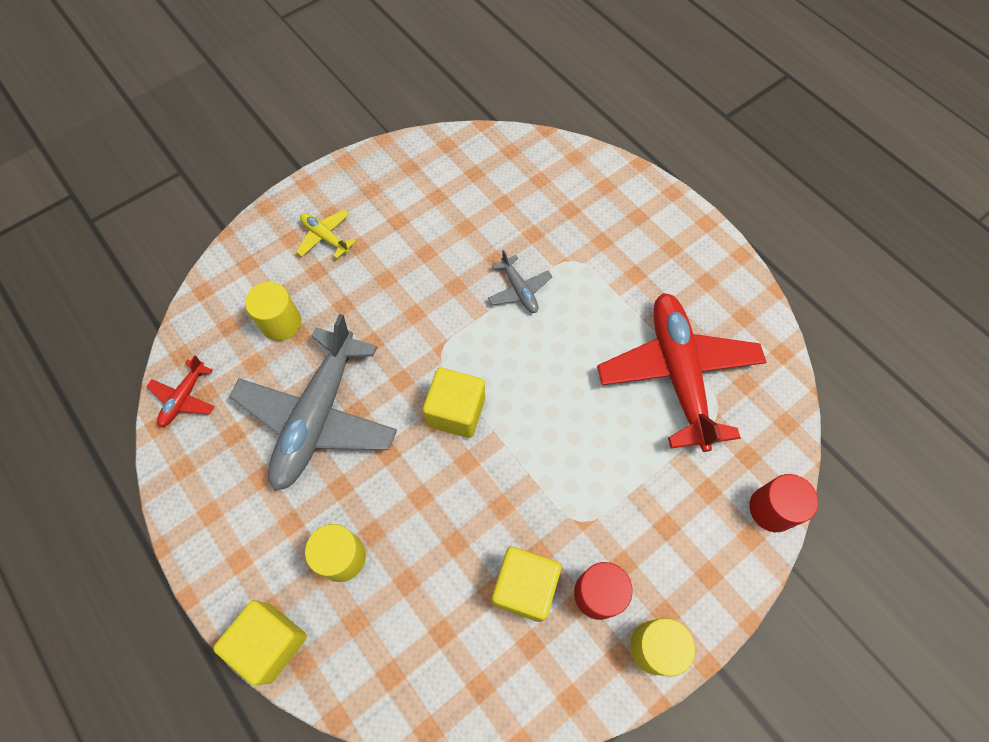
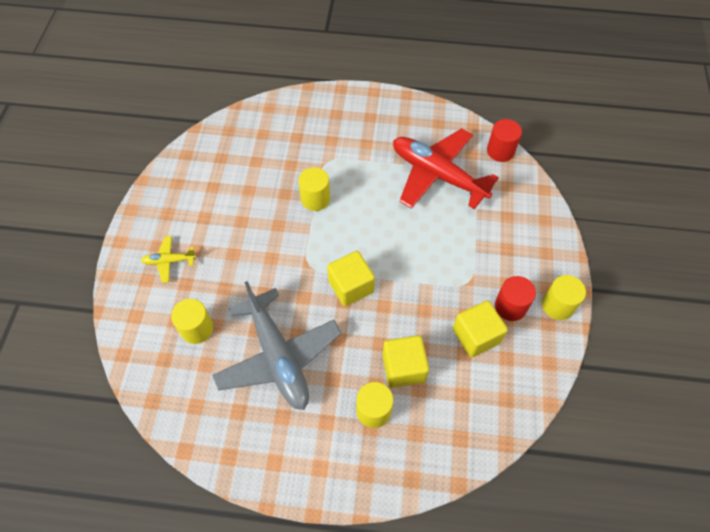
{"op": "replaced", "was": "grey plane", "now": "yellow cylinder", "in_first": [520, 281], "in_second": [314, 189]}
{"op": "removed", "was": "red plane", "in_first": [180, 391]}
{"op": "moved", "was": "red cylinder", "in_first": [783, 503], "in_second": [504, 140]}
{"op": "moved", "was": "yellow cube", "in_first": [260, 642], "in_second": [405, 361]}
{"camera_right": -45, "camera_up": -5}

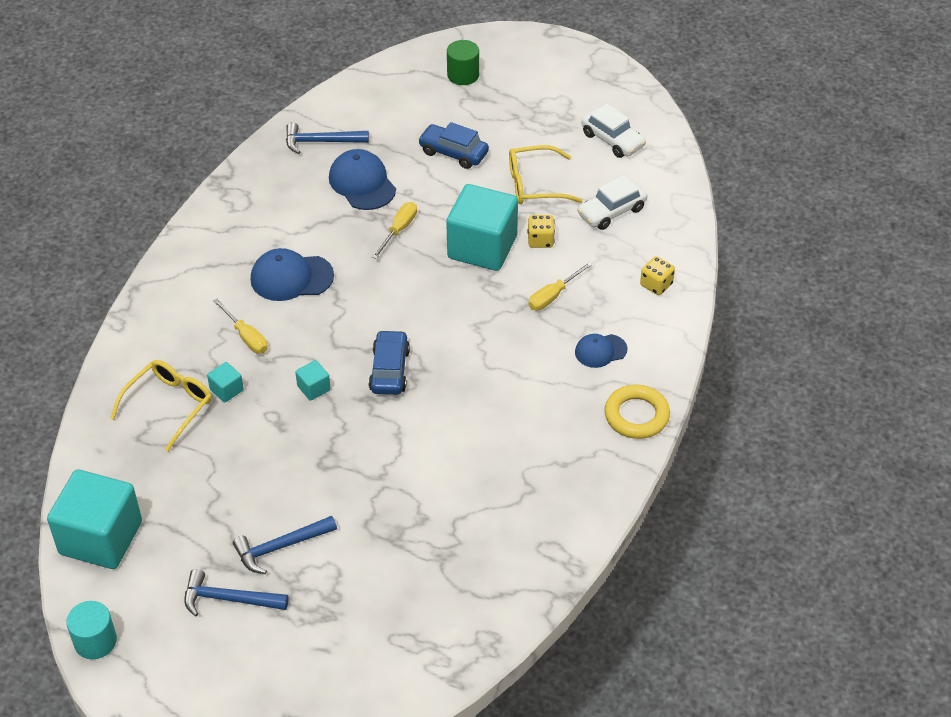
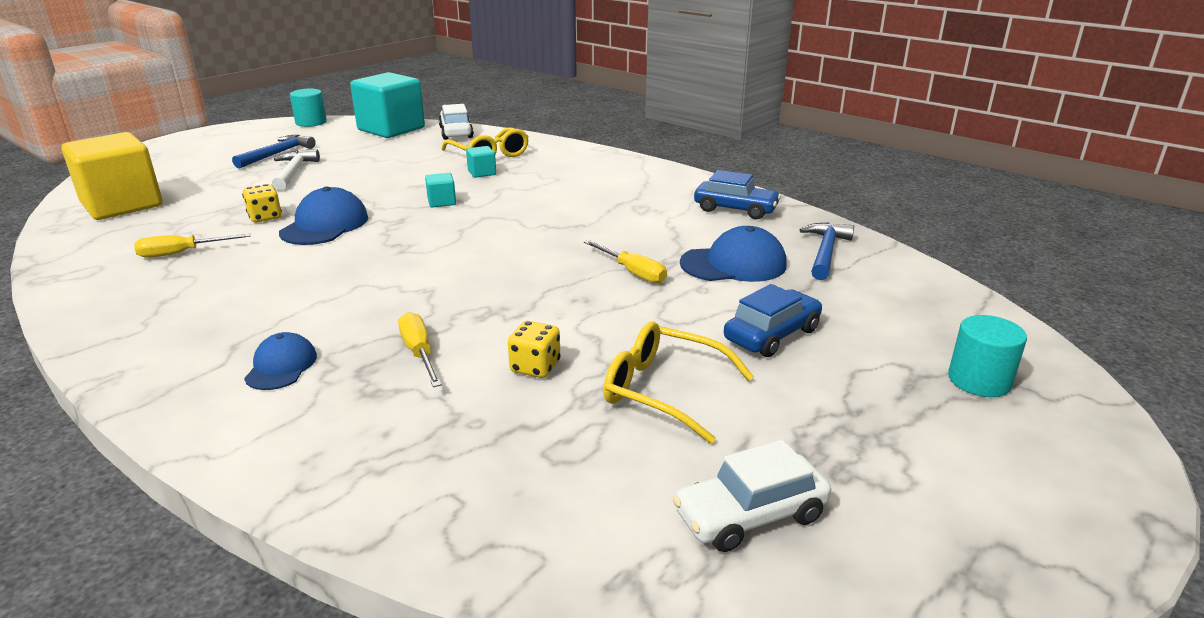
{"op": "recoloured", "was": "green cylinder", "now": "turquoise cylinder", "in_first": [463, 62], "in_second": [987, 356]}
{"op": "turned", "was": "yellow glasses", "in_first": [546, 174], "in_second": [678, 383], "clockwise": -75}
{"op": "moved", "was": "white car", "in_first": [612, 202], "in_second": [456, 122]}
{"op": "removed", "was": "turquoise cube", "in_first": [482, 227]}
{"op": "moved", "was": "blue cap", "in_first": [292, 274], "in_second": [323, 216]}
{"op": "moved", "was": "yellow dice", "in_first": [657, 275], "in_second": [262, 203]}
{"op": "moved", "was": "yellow screwdriver", "in_first": [240, 326], "in_second": [192, 245]}
{"op": "moved", "was": "blue car", "in_first": [389, 362], "in_second": [737, 194]}
{"op": "removed", "was": "yellow ring", "in_first": [637, 411]}
{"op": "recoloured", "was": "blue hammer", "now": "white hammer", "in_first": [285, 545], "in_second": [296, 170]}
{"op": "added", "now": "yellow cube", "in_second": [112, 176]}
{"camera_right": 110, "camera_up": -20}

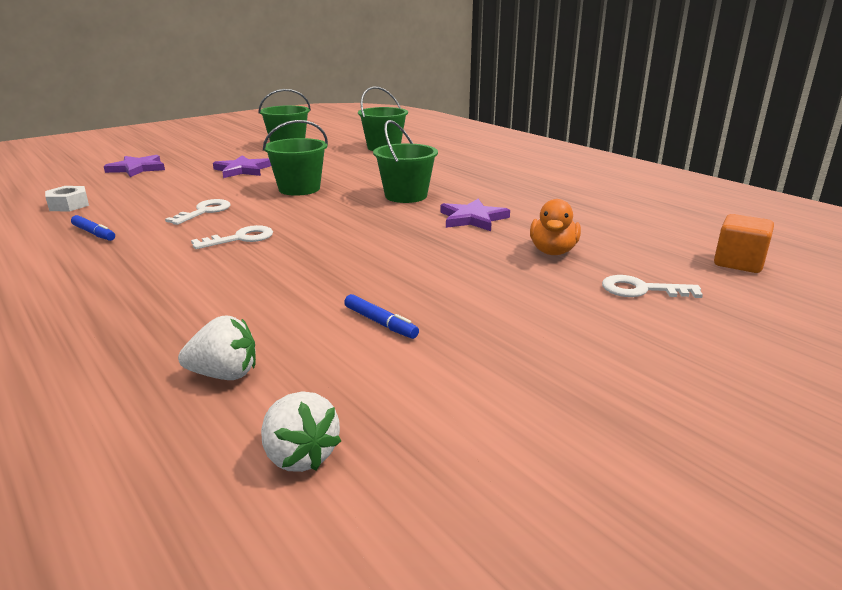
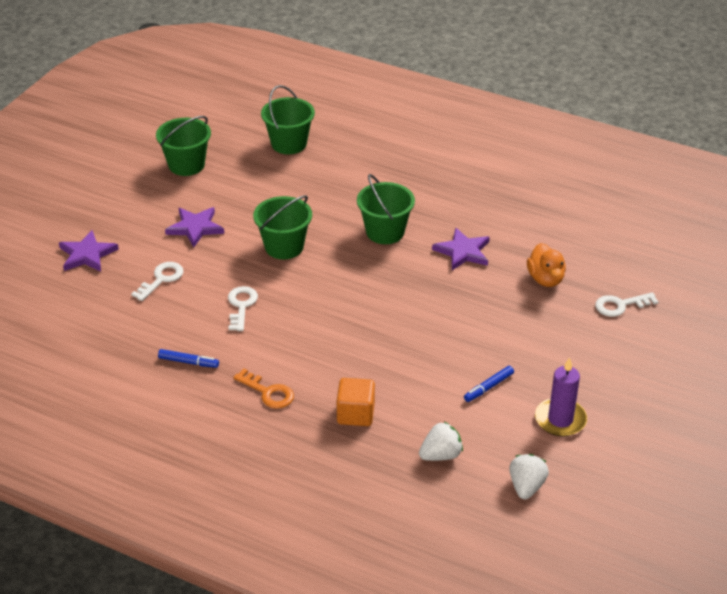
{"op": "removed", "was": "white nut", "in_first": [67, 198]}
{"op": "moved", "was": "orange cube", "in_first": [744, 243], "in_second": [356, 402]}
{"op": "moved", "was": "white key", "in_first": [232, 237], "in_second": [157, 281]}
{"op": "turned", "was": "blue marker", "in_first": [381, 316], "in_second": [489, 384], "clockwise": 120}
{"op": "turned", "was": "white strawberry", "in_first": [301, 432], "in_second": [529, 476], "clockwise": -105}
{"op": "added", "now": "purple candle", "in_second": [561, 396]}
{"op": "added", "now": "orange key", "in_second": [263, 389]}
{"camera_right": -25, "camera_up": 15}

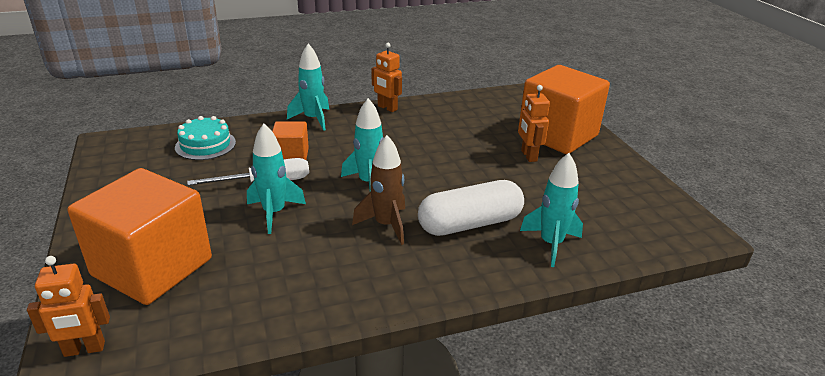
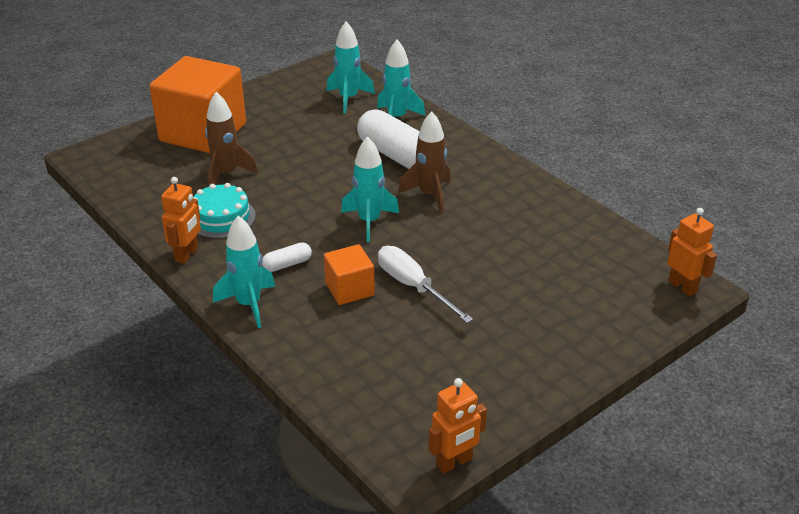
{"op": "moved", "was": "orange robot", "in_first": [534, 123], "in_second": [457, 425]}
{"op": "moved", "was": "turquoise cake", "in_first": [205, 138], "in_second": [224, 210]}
{"op": "moved", "was": "turquoise rocket", "in_first": [276, 179], "in_second": [350, 67]}
{"op": "removed", "was": "orange cube", "in_first": [140, 236]}
{"op": "added", "now": "brown rocket", "in_second": [231, 139]}
{"op": "added", "now": "white capsule", "in_second": [287, 257]}
{"camera_right": -110, "camera_up": 5}

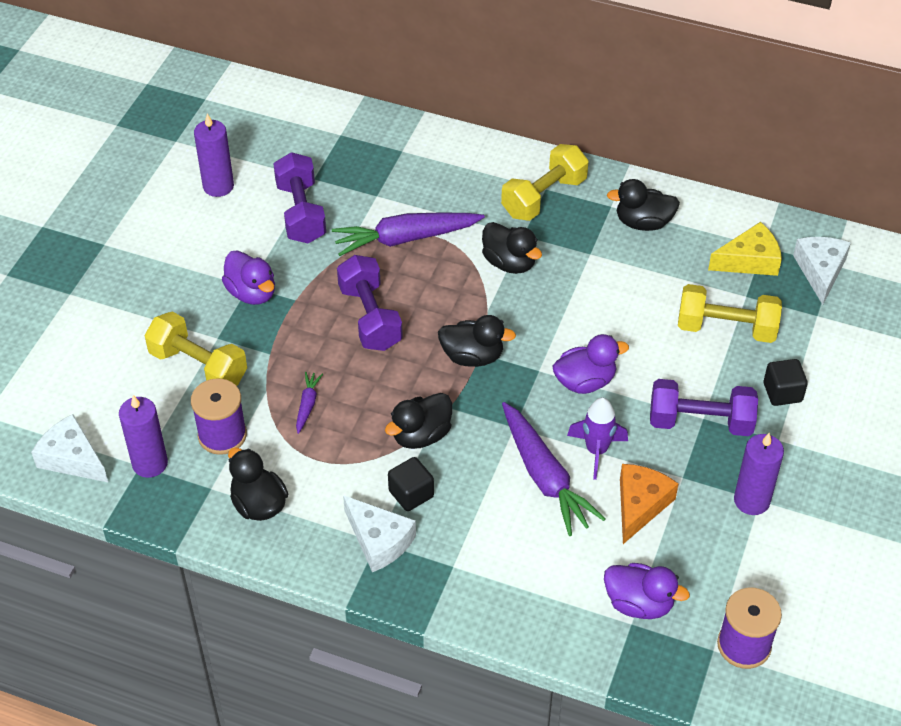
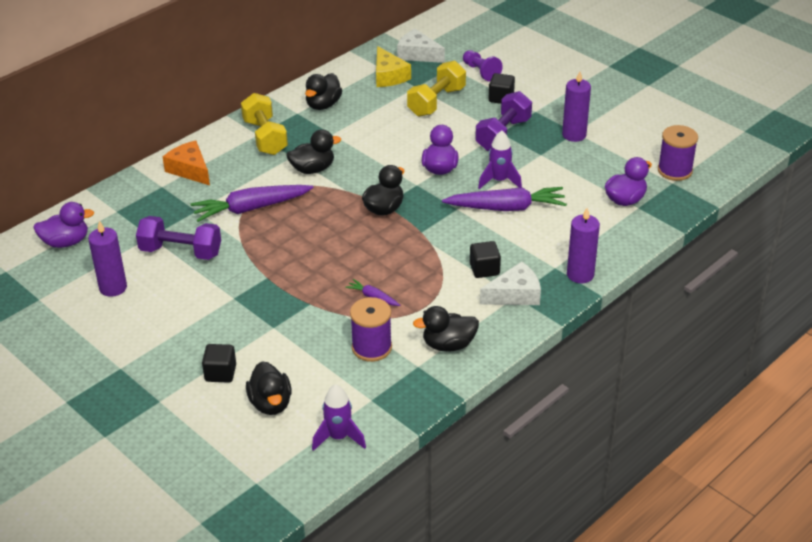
{"op": "turned", "was": "purple carrot", "in_first": [408, 234], "in_second": [252, 203], "clockwise": 60}
{"op": "turned", "was": "yellow cheese", "in_first": [745, 249], "in_second": [393, 66], "clockwise": 150}
{"op": "moved", "was": "purple duck", "in_first": [248, 277], "in_second": [63, 225]}
{"op": "removed", "was": "purple dumbbell", "in_first": [370, 303]}
{"op": "removed", "was": "yellow dumbbell", "in_first": [195, 349]}
{"op": "moved", "was": "black duck", "in_first": [418, 421], "in_second": [269, 388]}
{"op": "moved", "was": "purple candle", "in_first": [143, 436], "in_second": [583, 245]}
{"op": "replaced", "was": "white cheese", "now": "purple rocket", "in_first": [69, 448], "in_second": [339, 417]}
{"op": "moved", "was": "orange cheese", "in_first": [649, 504], "in_second": [186, 163]}
{"op": "added", "now": "purple pawn", "in_second": [483, 66]}
{"op": "added", "now": "black cube", "in_second": [219, 363]}
{"camera_right": -65, "camera_up": -10}

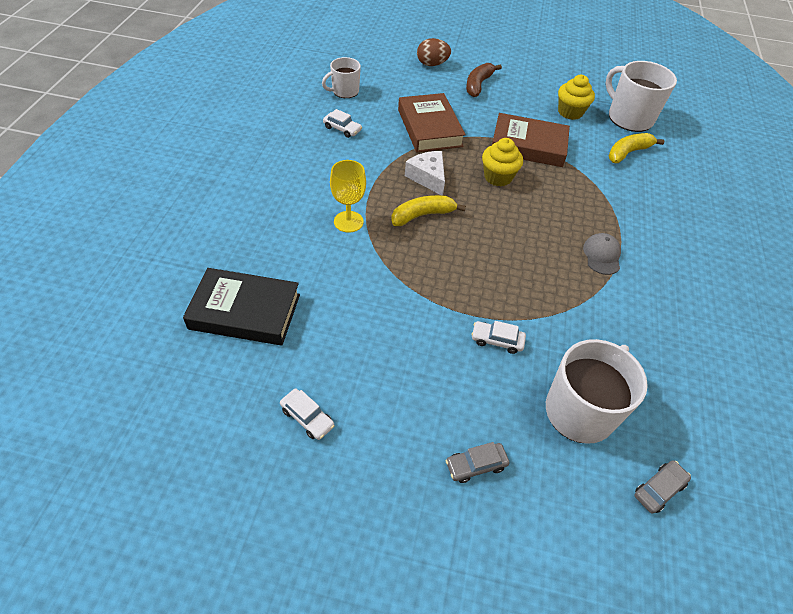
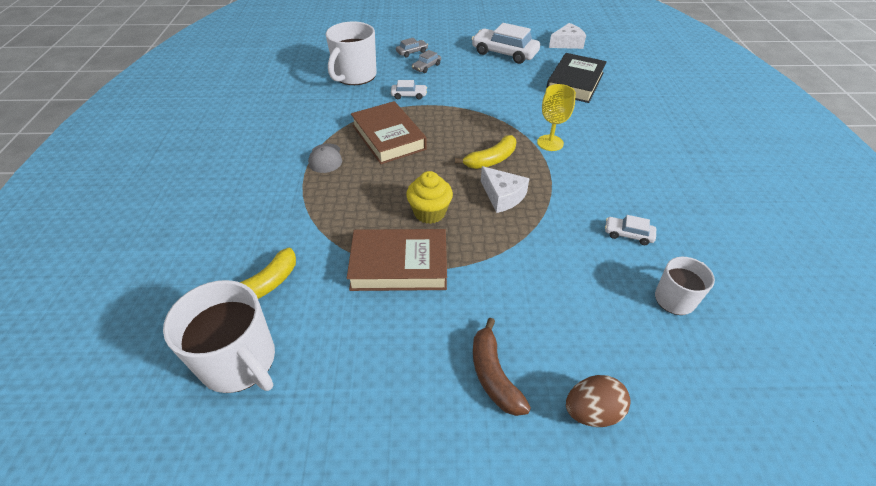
{"op": "turned", "was": "brown banana", "in_first": [484, 80], "in_second": [502, 367], "clockwise": 150}
{"op": "removed", "was": "yellow cupcake", "in_first": [576, 97]}
{"op": "moved", "was": "brown book", "in_first": [432, 122], "in_second": [389, 132]}
{"op": "turned", "was": "black book", "in_first": [241, 306], "in_second": [576, 78], "clockwise": -60}
{"op": "resized", "was": "white car", "in_first": [307, 414], "in_second": [506, 43], "ratio": 2.05}
{"op": "moved", "was": "grey car", "in_first": [662, 486], "in_second": [426, 61]}
{"op": "added", "now": "white cheese", "in_second": [567, 36]}
{"camera_right": 170, "camera_up": -5}

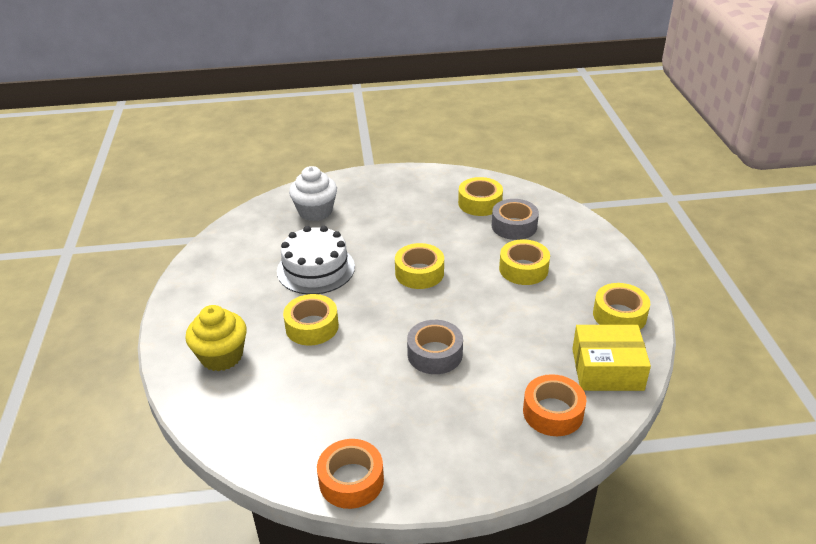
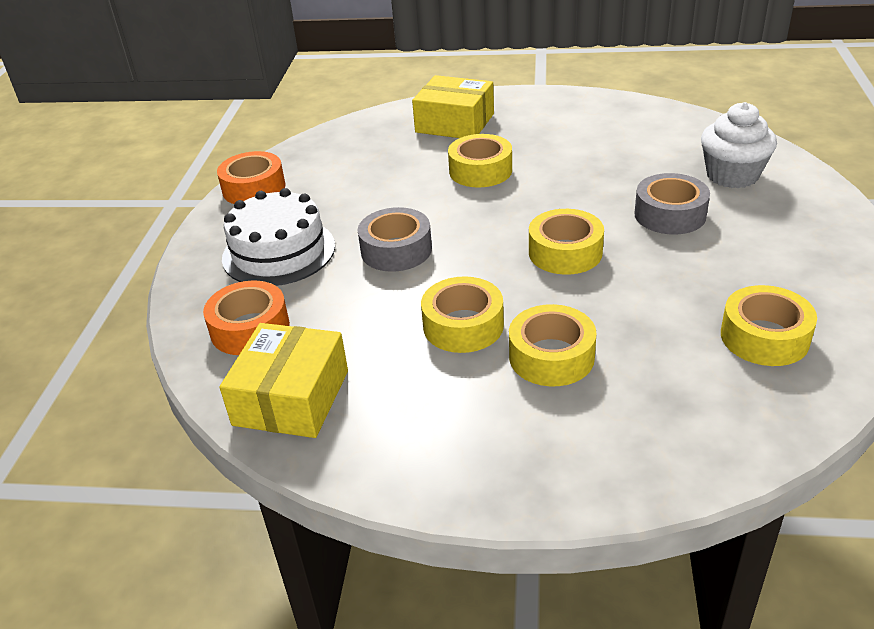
{"op": "moved", "was": "grey tape", "in_first": [515, 219], "in_second": [672, 204]}
{"op": "moved", "was": "white cake", "in_first": [316, 260], "in_second": [278, 237]}
{"op": "moved", "was": "yellow tape", "in_first": [621, 306], "in_second": [462, 314]}
{"op": "replaced", "was": "yellow cupcake", "now": "yellow box", "in_first": [216, 338], "in_second": [453, 106]}
{"camera_right": 105, "camera_up": 0}

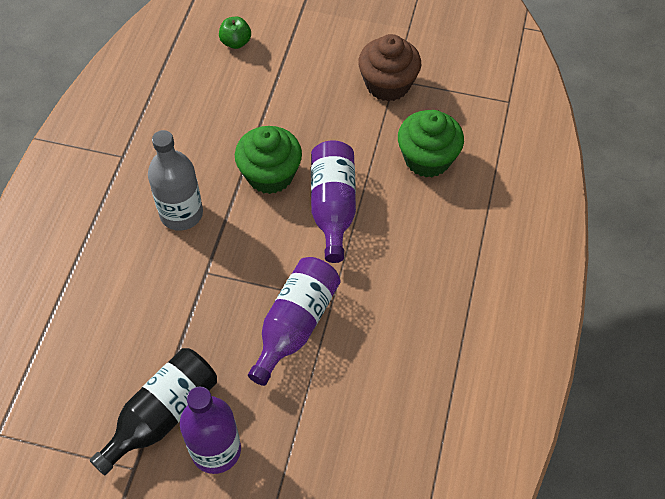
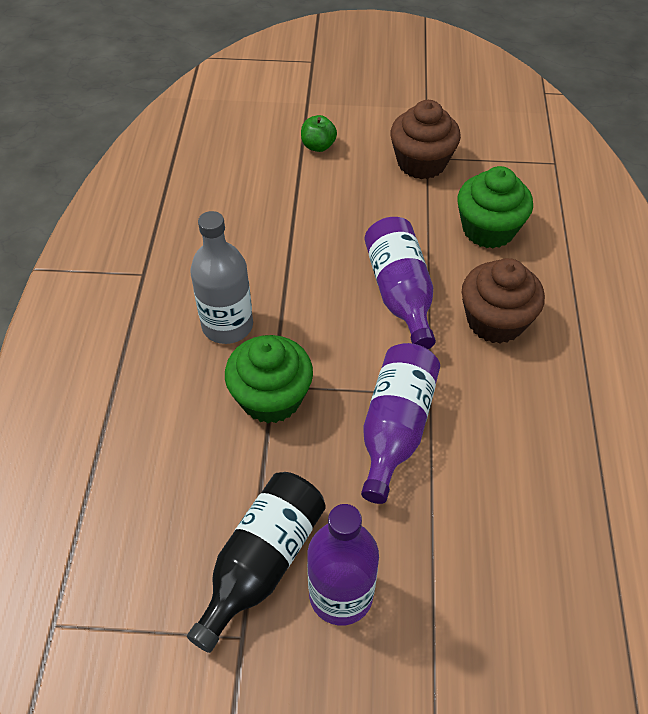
{"op": "moved", "was": "green apple", "in_first": [235, 33], "in_second": [319, 133]}
{"op": "moved", "was": "green cupcake", "in_first": [268, 160], "in_second": [269, 379]}
{"op": "added", "now": "brown cupcake", "in_second": [503, 301]}
{"camera_right": -10, "camera_up": -5}

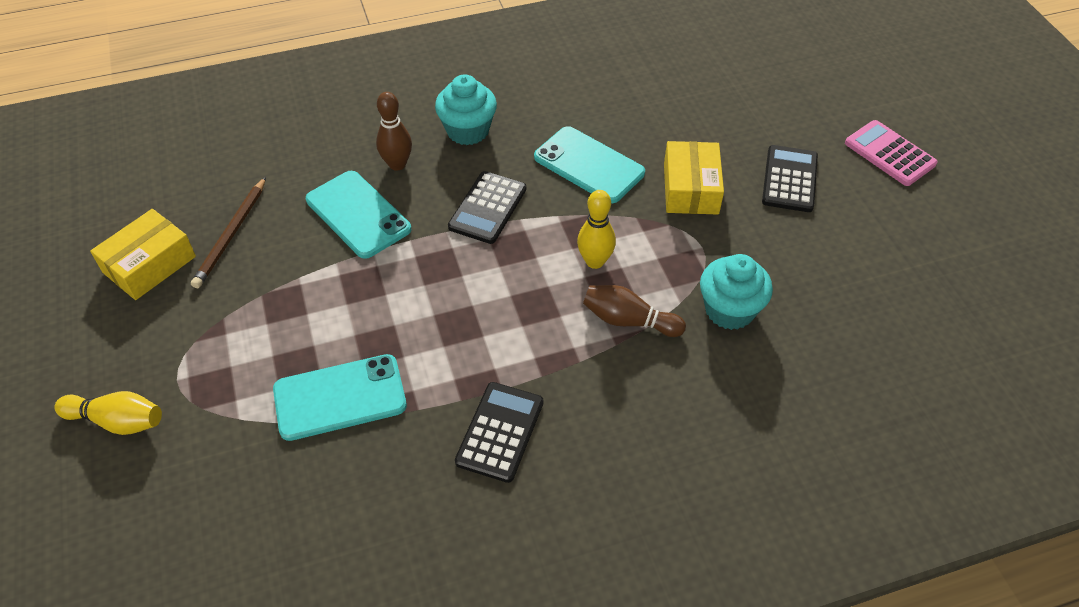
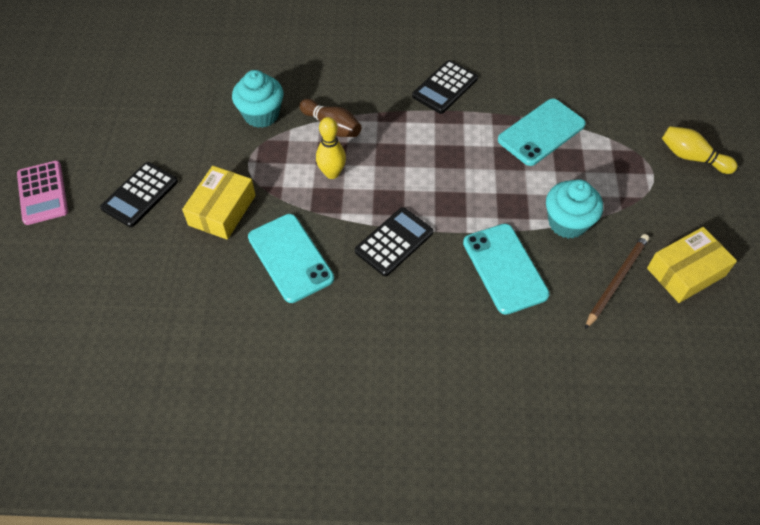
{"op": "moved", "was": "turquoise cupcake", "in_first": [466, 109], "in_second": [574, 209]}
{"op": "removed", "was": "brown bowling pin", "in_first": [394, 131]}
{"op": "turned", "was": "turquoise phone", "in_first": [340, 397], "in_second": [542, 132], "clockwise": -45}
{"camera_right": -160, "camera_up": 5}

